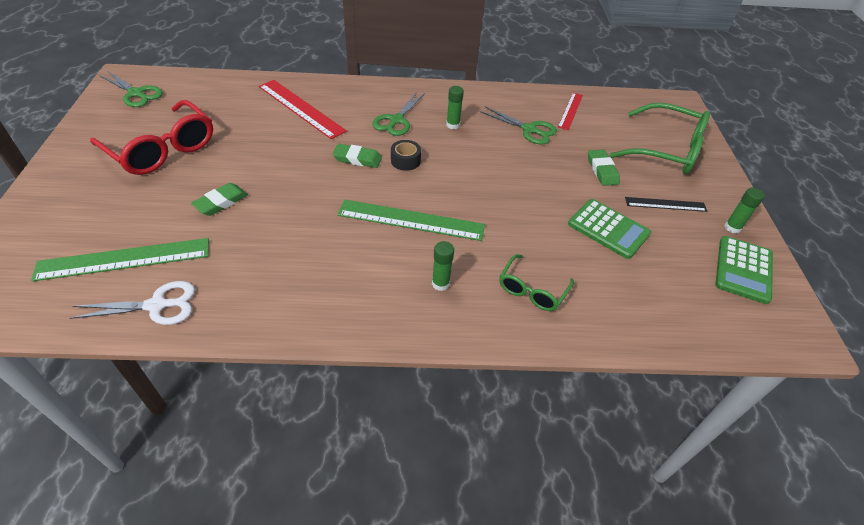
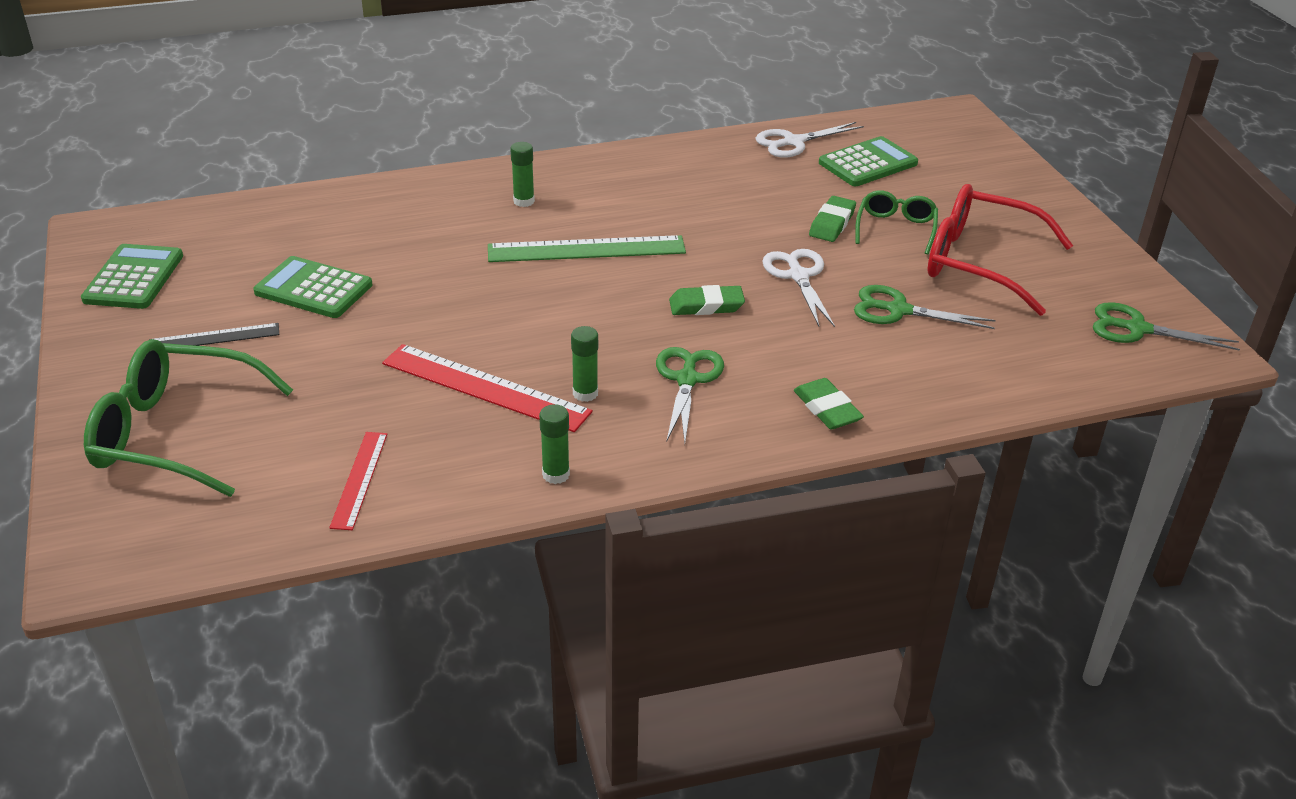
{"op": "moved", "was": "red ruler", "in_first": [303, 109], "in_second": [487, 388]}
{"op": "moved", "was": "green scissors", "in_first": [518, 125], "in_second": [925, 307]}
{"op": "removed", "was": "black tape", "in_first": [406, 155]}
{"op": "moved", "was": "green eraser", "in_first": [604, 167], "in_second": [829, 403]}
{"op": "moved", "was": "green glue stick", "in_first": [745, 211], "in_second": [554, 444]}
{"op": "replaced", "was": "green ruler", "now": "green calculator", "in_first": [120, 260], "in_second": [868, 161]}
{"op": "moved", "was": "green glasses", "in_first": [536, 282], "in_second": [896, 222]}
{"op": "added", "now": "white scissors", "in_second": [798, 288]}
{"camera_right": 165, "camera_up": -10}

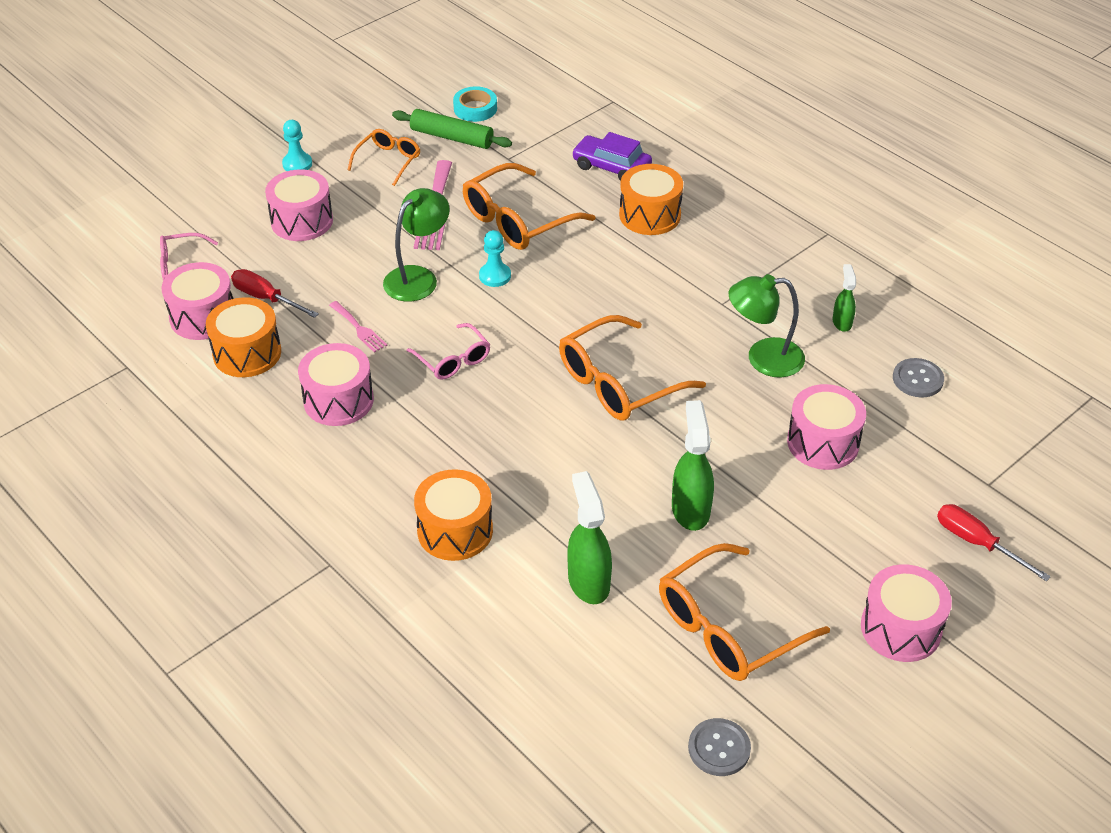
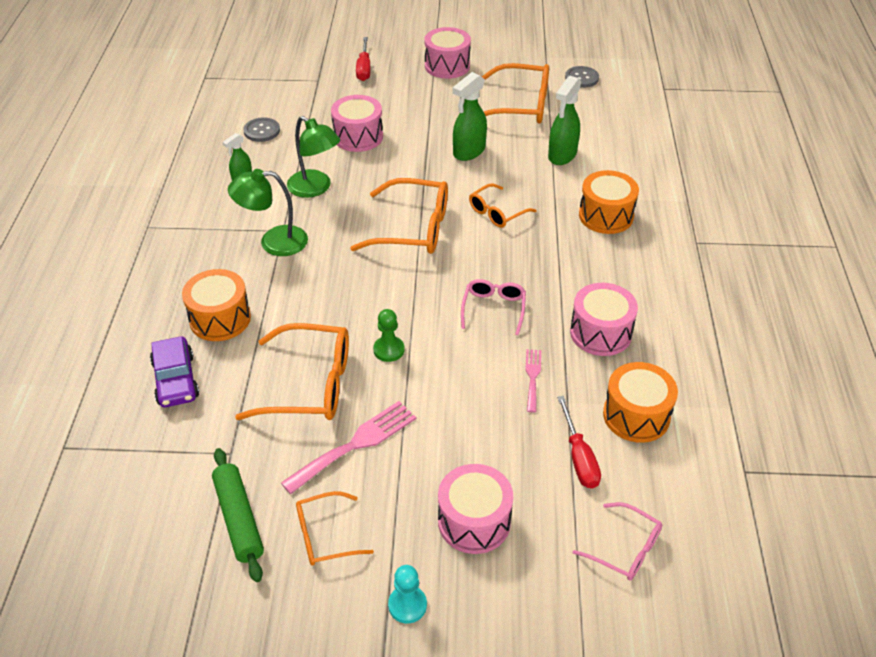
{"op": "removed", "was": "turquoise tape", "in_first": [475, 104]}
{"op": "moved", "was": "green lamp", "in_first": [416, 245], "in_second": [268, 212]}
{"op": "recoloured", "was": "turquoise pawn", "now": "green pawn", "in_first": [495, 258], "in_second": [389, 335]}
{"op": "removed", "was": "pink drum", "in_first": [197, 301]}
{"op": "added", "now": "orange glasses", "in_second": [502, 206]}
{"camera_right": -135, "camera_up": 0}

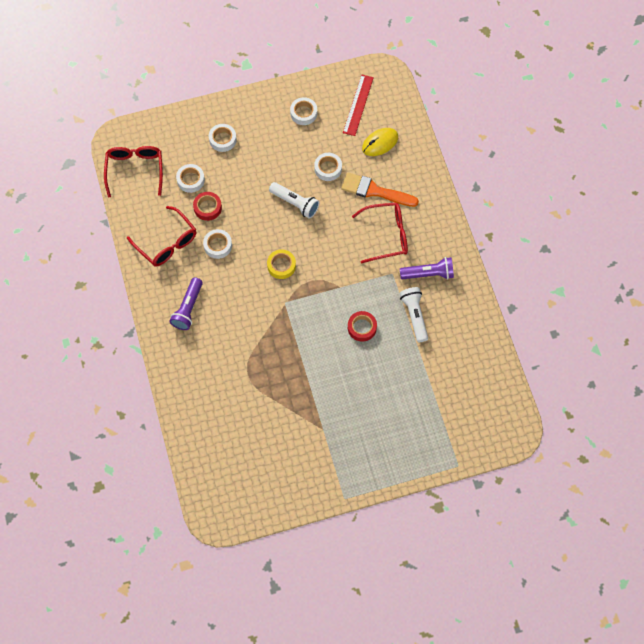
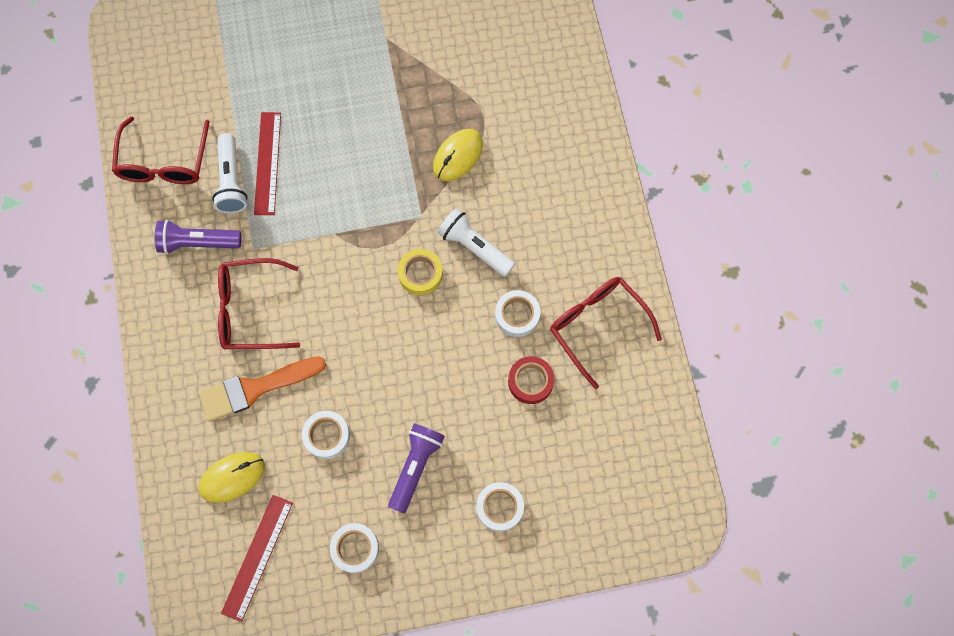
{"op": "moved", "was": "red glasses", "in_first": [133, 172], "in_second": [161, 150]}
{"op": "removed", "was": "white tape", "in_first": [190, 178]}
{"op": "turned", "was": "orange brush", "in_first": [380, 189], "in_second": [262, 389], "clockwise": 135}
{"op": "moved", "was": "white flashlight", "in_first": [294, 200], "in_second": [476, 242]}
{"op": "moved", "was": "purple flashlight", "in_first": [186, 303], "in_second": [416, 468]}
{"op": "removed", "was": "red tape", "in_first": [362, 326]}
{"op": "added", "now": "red ruler", "in_second": [267, 163]}
{"op": "added", "now": "yellow mouse", "in_second": [458, 155]}
{"camera_right": -175, "camera_up": 5}

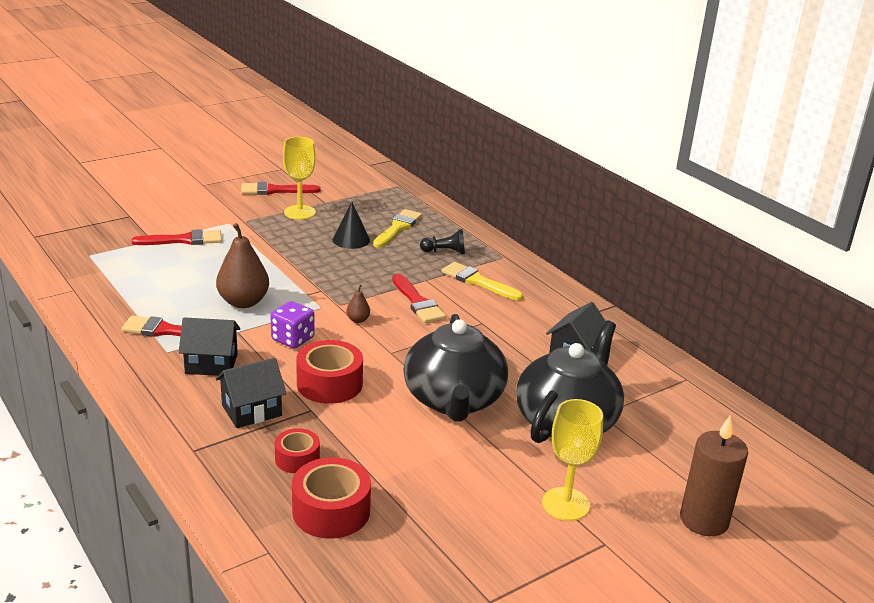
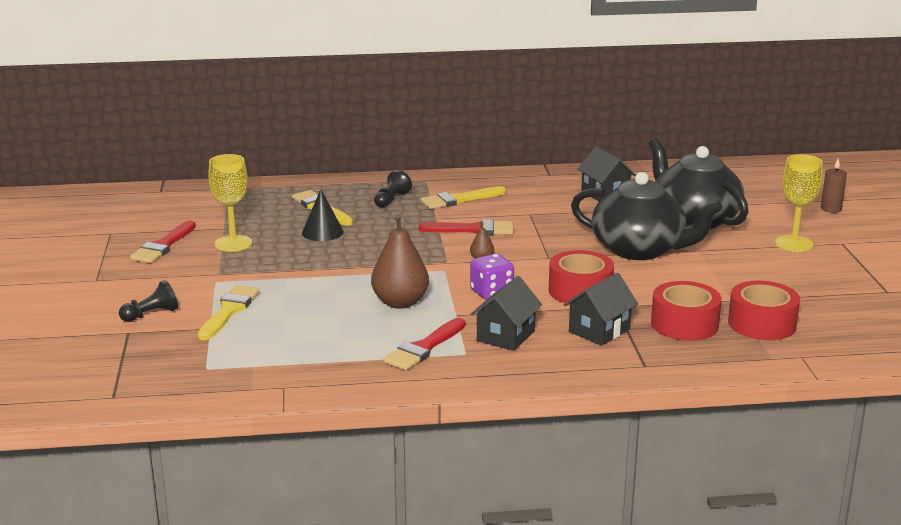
{"op": "recoloured", "was": "red brush", "now": "yellow brush", "in_first": [177, 237], "in_second": [228, 312]}
{"op": "turned", "was": "black house", "in_first": [251, 393], "in_second": [601, 309], "clockwise": 45}
{"op": "resized", "was": "brown candle", "in_first": [714, 476], "in_second": [834, 185], "ratio": 0.58}
{"op": "resized", "was": "red tape", "in_first": [297, 450], "in_second": [686, 311], "ratio": 1.64}
{"op": "added", "now": "black pawn", "in_second": [148, 301]}
{"camera_right": -60, "camera_up": -5}

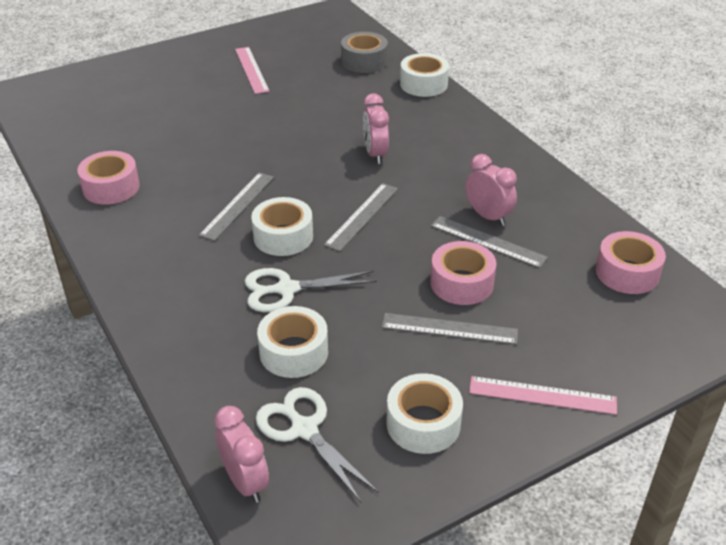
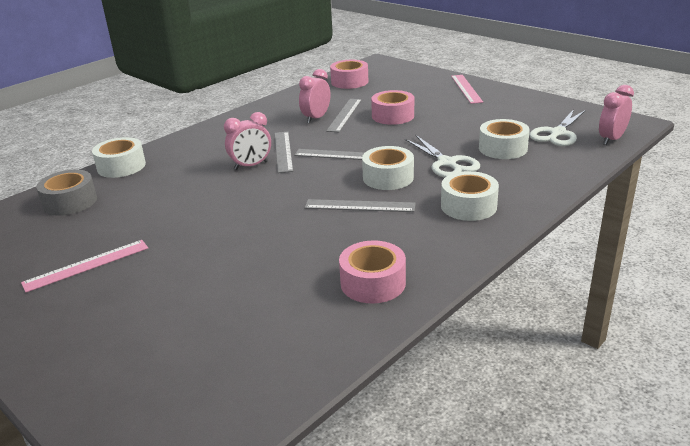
{"op": "moved", "was": "grey ruler", "in_first": [450, 329], "in_second": [284, 152]}
{"op": "moved", "was": "white tape", "in_first": [424, 413], "in_second": [470, 196]}
{"camera_right": -105, "camera_up": -10}

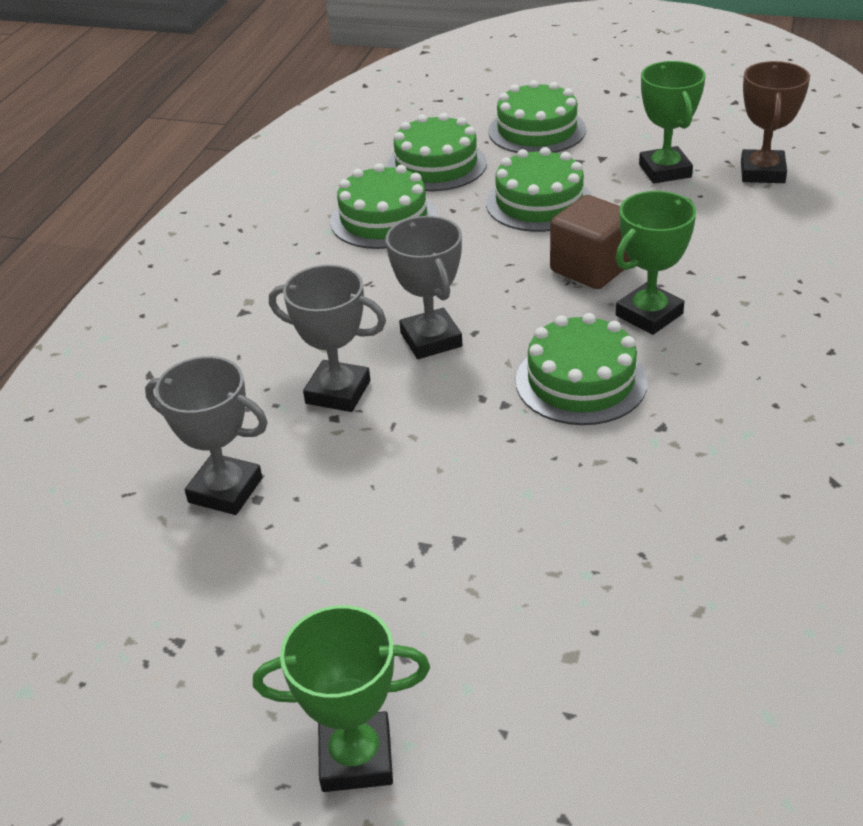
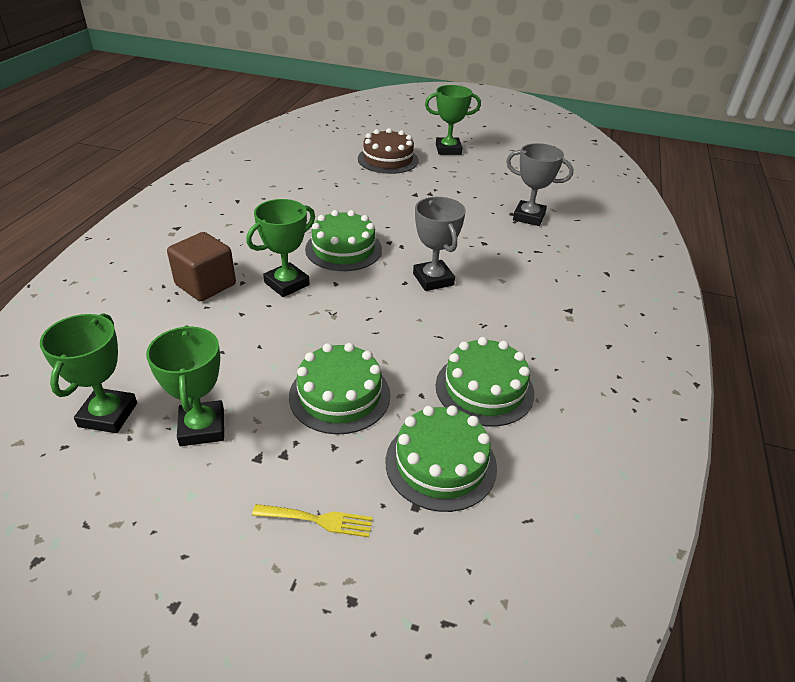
{"op": "recoloured", "was": "brown trophy", "now": "green trophy", "in_first": [775, 122], "in_second": [88, 373]}
{"op": "replaced", "was": "green cake", "now": "yellow fork", "in_first": [537, 116], "in_second": [312, 520]}
{"op": "moved", "was": "brown cube", "in_first": [590, 242], "in_second": [201, 266]}
{"op": "removed", "was": "grey trophy", "in_first": [327, 338]}
{"op": "added", "now": "brown cake", "in_second": [388, 151]}
{"camera_right": 175, "camera_up": 0}

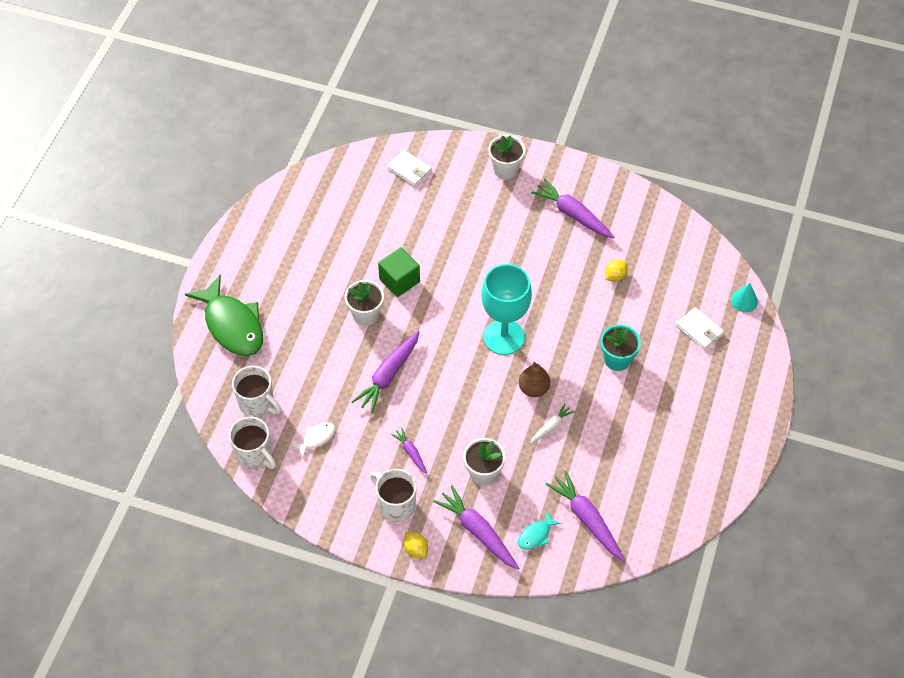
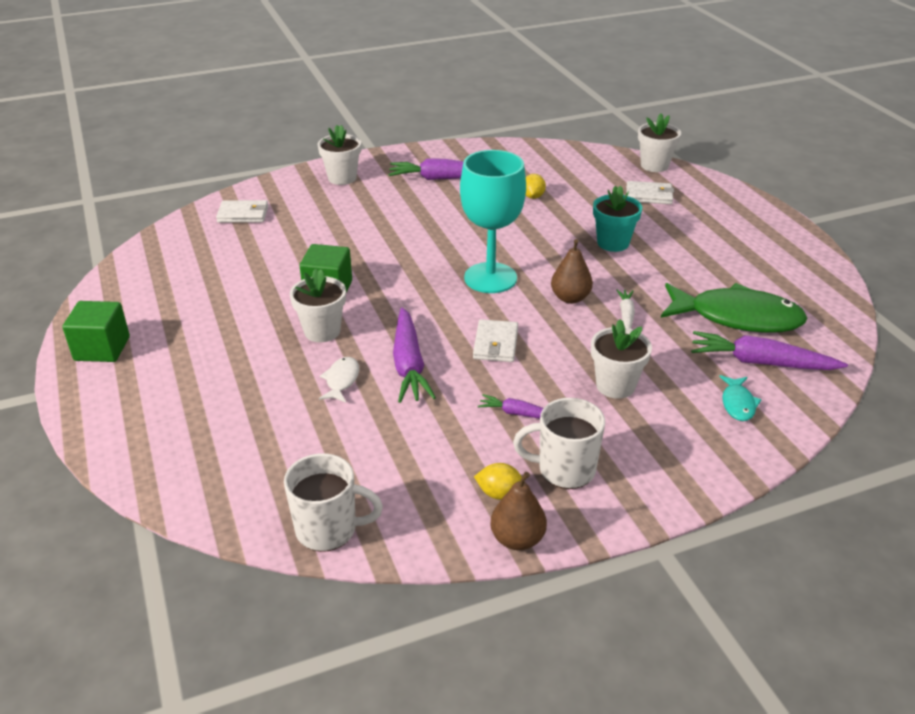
{"op": "moved", "was": "green fish", "in_first": [224, 315], "in_second": [734, 308]}
{"op": "replaced", "was": "turquoise cone", "now": "white flower pot", "in_first": [744, 297], "in_second": [659, 142]}
{"op": "removed", "was": "white mug", "in_first": [256, 392]}
{"op": "moved", "was": "white fish", "in_first": [313, 440], "in_second": [339, 380]}
{"op": "removed", "was": "purple carrot", "in_first": [476, 527]}
{"op": "moved", "was": "yellow lemon", "in_first": [416, 545], "in_second": [499, 481]}
{"op": "added", "now": "green cube", "in_second": [96, 331]}
{"op": "added", "now": "white wallet", "in_second": [495, 340]}
{"op": "added", "now": "brown pear", "in_second": [518, 511]}
{"camera_right": -40, "camera_up": -20}

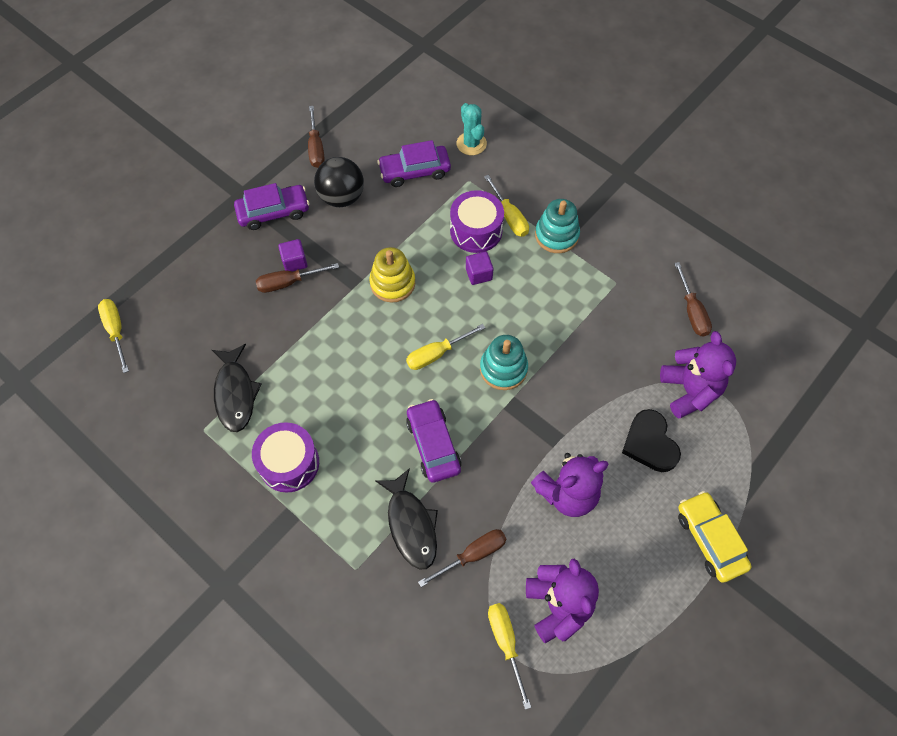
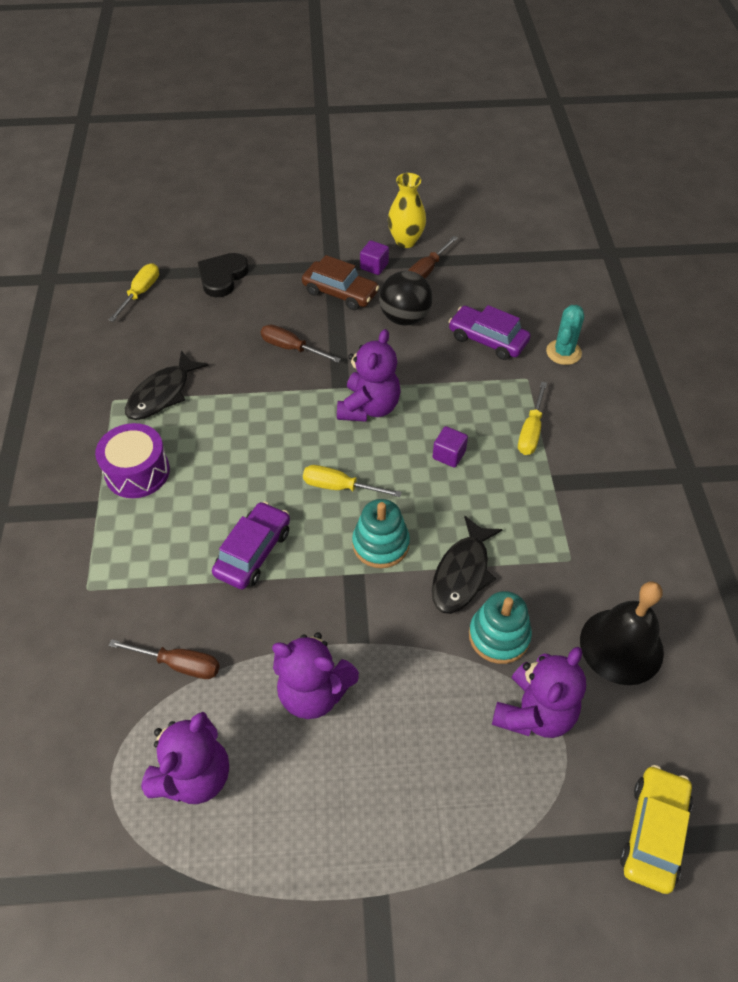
{"op": "recoloured", "was": "purple car", "now": "brown car", "in_first": [271, 206], "in_second": [340, 282]}
{"op": "removed", "was": "purple drum", "in_first": [477, 221]}
{"op": "moved", "was": "turquoise stacking toy", "in_first": [557, 226], "in_second": [500, 627]}
{"op": "moved", "was": "purple cube", "in_first": [292, 255], "in_second": [374, 257]}
{"op": "replaced", "was": "yellow stacking toy", "now": "purple teddy bear", "in_first": [392, 274], "in_second": [369, 375]}
{"op": "replaced", "was": "brown screwdriver", "now": "black bell", "in_first": [693, 299], "in_second": [622, 633]}
{"op": "moved", "was": "black heart", "in_first": [651, 440], "in_second": [223, 275]}
{"op": "moved", "was": "black fish", "in_first": [406, 518], "in_second": [467, 565]}
{"op": "moved", "was": "yellow car", "in_first": [715, 537], "in_second": [656, 829]}
{"op": "removed", "was": "yellow screwdriver", "in_first": [509, 656]}
{"op": "added", "now": "yellow vase", "in_second": [407, 210]}
{"camera_right": 45, "camera_up": -10}

